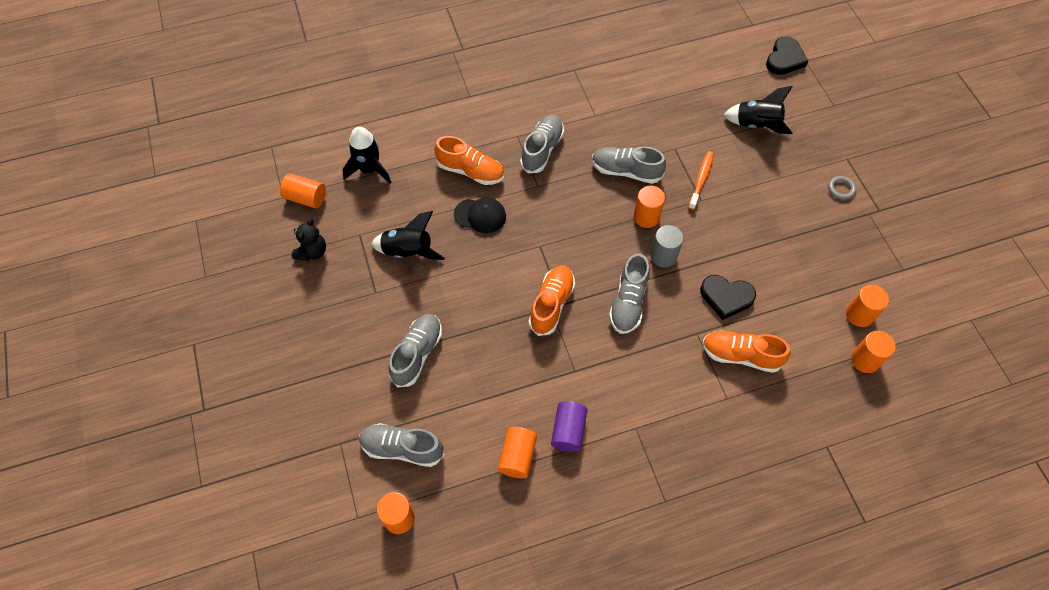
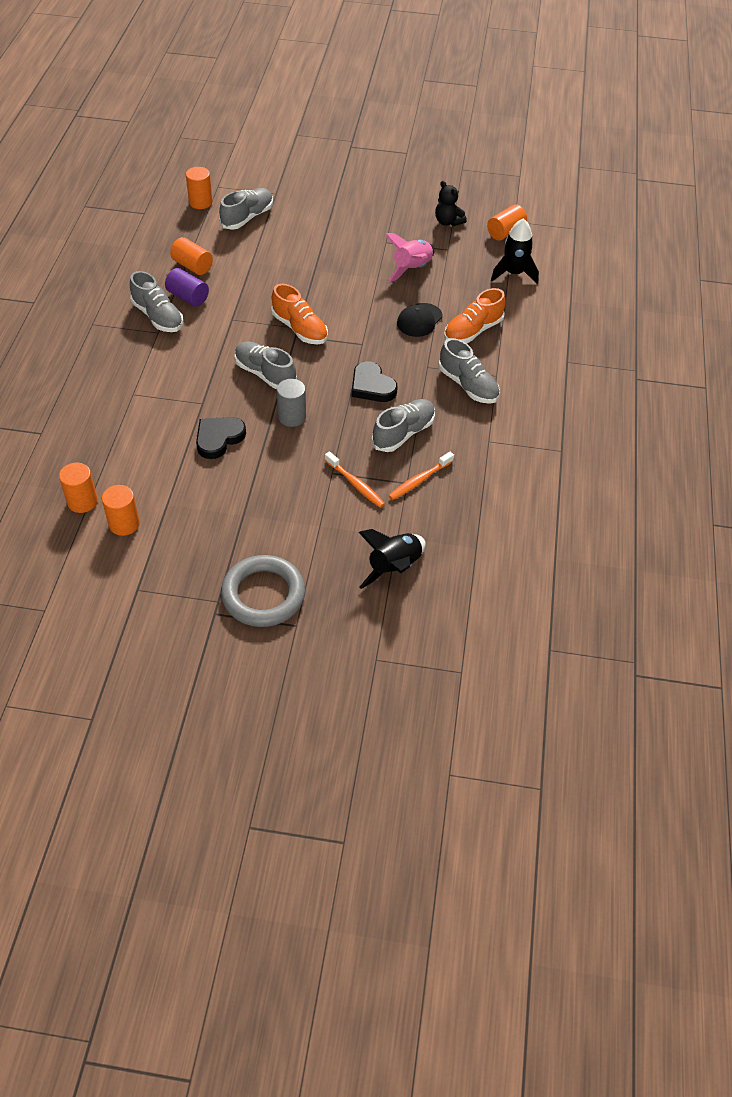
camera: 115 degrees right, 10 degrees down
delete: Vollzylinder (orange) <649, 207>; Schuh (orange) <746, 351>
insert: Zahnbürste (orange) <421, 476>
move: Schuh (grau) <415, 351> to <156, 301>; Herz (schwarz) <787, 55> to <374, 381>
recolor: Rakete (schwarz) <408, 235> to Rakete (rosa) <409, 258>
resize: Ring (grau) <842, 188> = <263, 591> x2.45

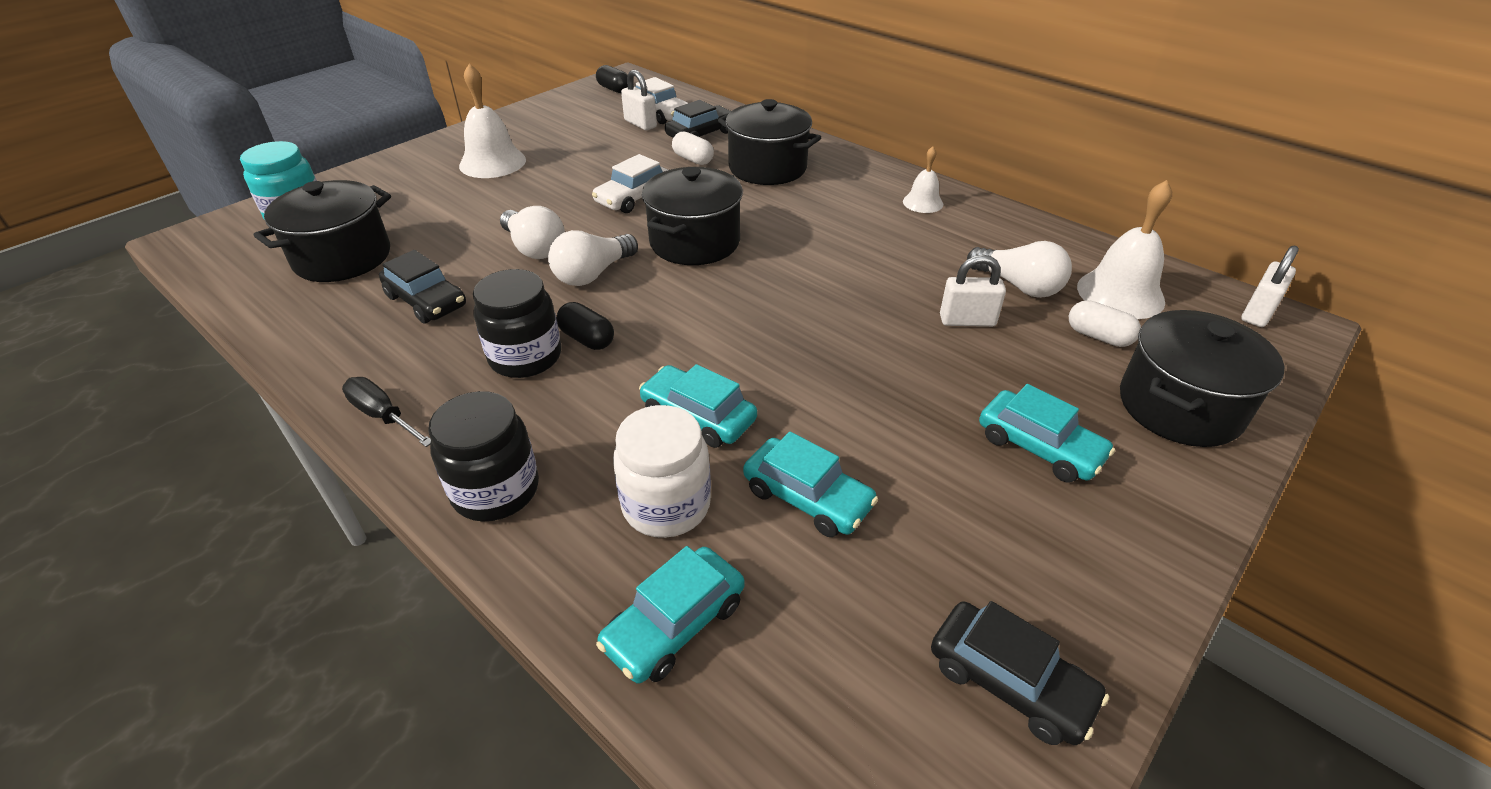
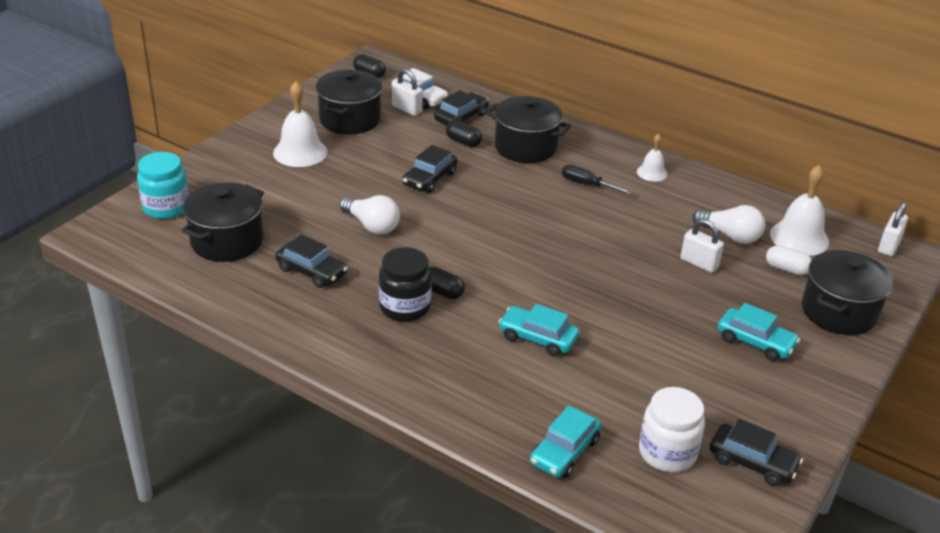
camera: 10 degrees left, 5 degrees down
delete: Einmachglas (schwarz) <483, 456>; Glühbirne (weiß) <593, 258>; Auto (türkis) <810, 484>
move: Kochtopf (schwarz) <692, 216> to <349, 102>; Schraubenzieher (schwarz) <386, 412> to <597, 179>; Einmachglas (weiß) <662, 471> to <672, 429>
recolor: Auto (weiß) <630, 183> to Auto (schwarz) <429, 169>; Kapsel (weiß) <693, 148> to Kapsel (schwarz) <464, 133>
rotate: Vorhängeschloss (weiß) <973, 291> = <702, 246> 45 degrees clockwise

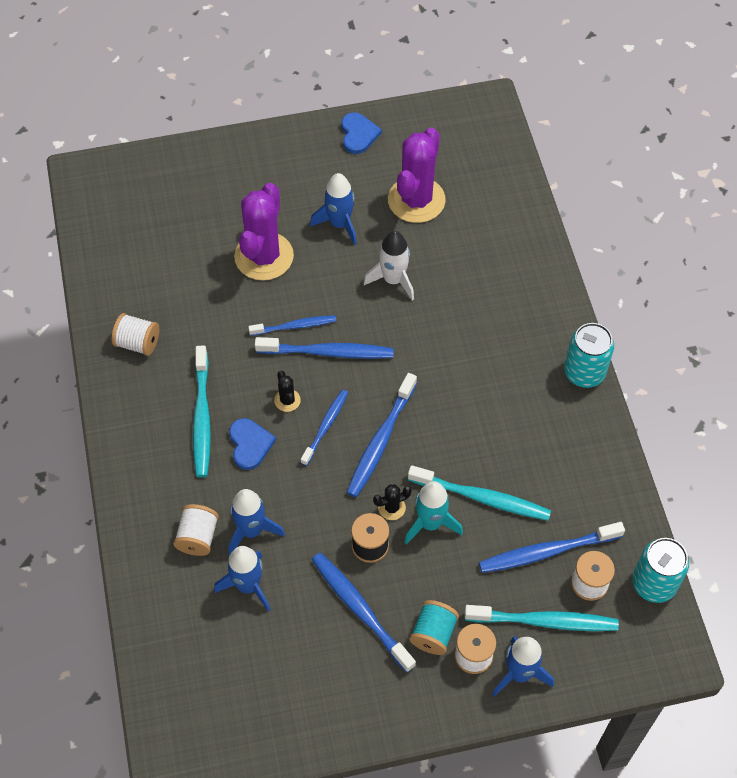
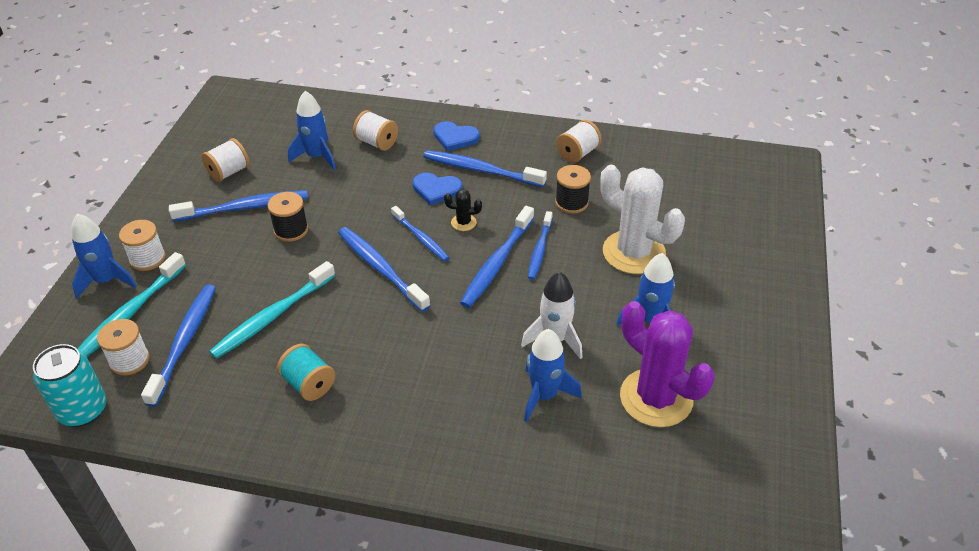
camera: 115 degrees right, 15 degrees down
delete: Kaktus (schwarz) <392, 502>; Rakete (türkis) <433, 513>; Dose (türkis) <589, 355>
insert: Garnrolle (weiß) <226, 160>; Garnrolle (schwarz) <573, 189>
move: Garnrolle (türkis) <434, 627> to <306, 372>; Herz (blau) <361, 133> to <456, 136>; Rakete (blau) <257, 522> to <553, 375>
recolor: Zahnbürste (türkis) <202, 411> to Zahnbürste (blau) <485, 168>; Kaktus (lila) <264, 232> to Kaktus (weiß) <642, 219>

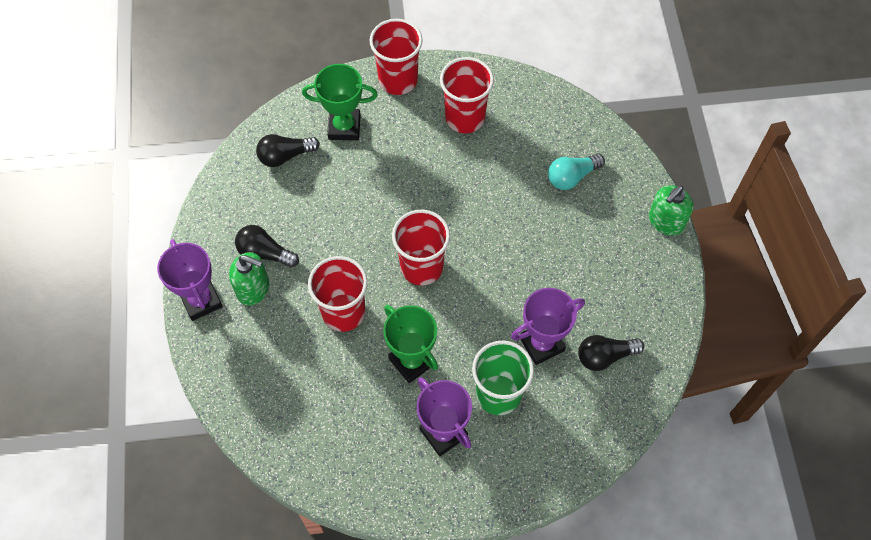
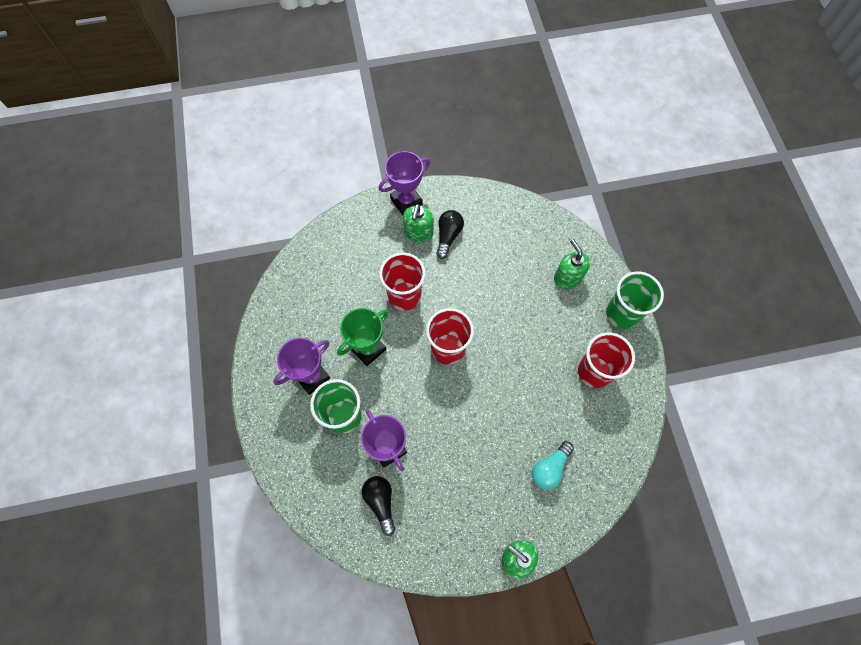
camera: 85 degrees right, 5 degrees up
delete: Glühbirne (schwarz) <288, 150>
replace: Pokal (grün) <340, 102> to Seifenspender (grün) <572, 264>
recolor: Becher (rot) <396, 57> to Becher (grün) <635, 300>
rotate: Glühbirne (türkis) <576, 171> = <553, 465> 105 degrees counterclockwise

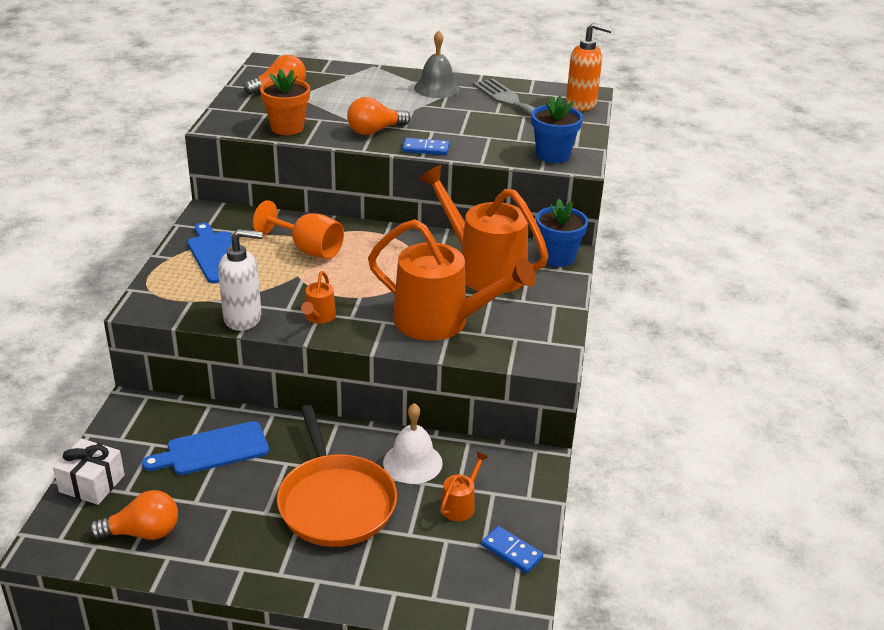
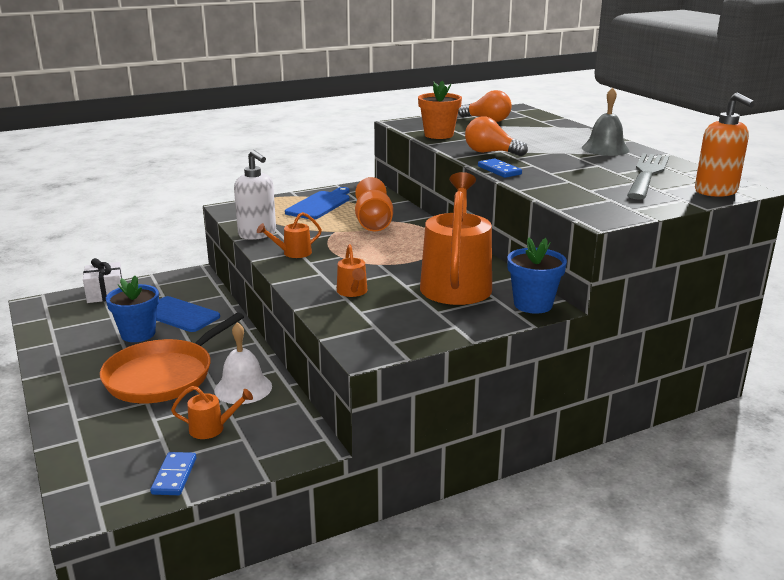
camera: 55 degrees right, 10 degrees down
delete: Glühbirne (orange) <133, 515>
move: Blumentopf (blau) <557, 129> to <132, 309>
resize: Gießkanne (orange) <452, 280> = <352, 270> x0.43

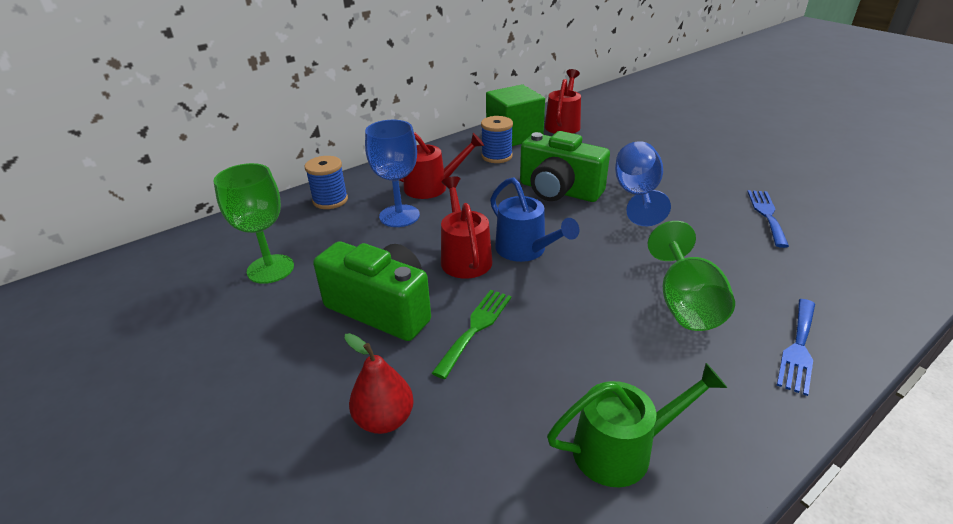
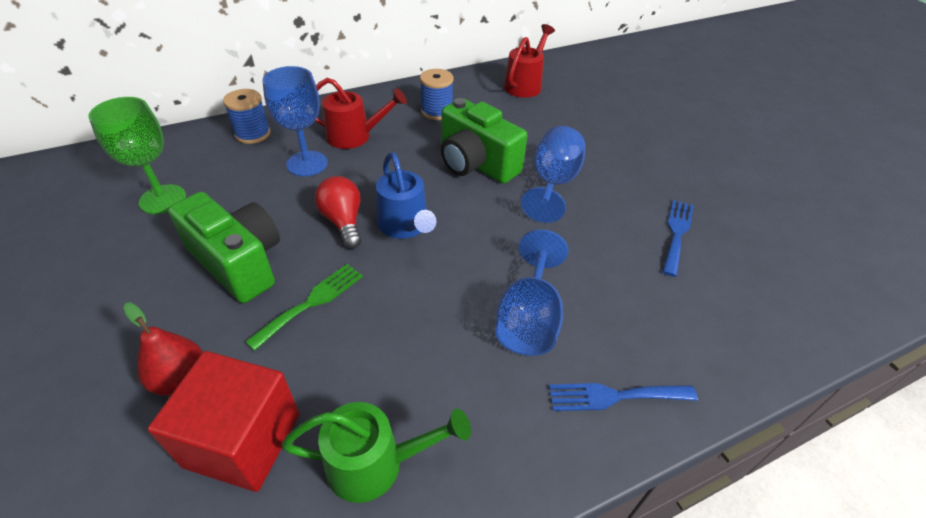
camera: 10 degrees right, 10 degrees up
delete: Kubus (grün) <515, 115>
insert: Kubus (rot) <224, 421>
replace: Gießkanne (rot) <466, 227> to Glühbirne (rot) <338, 212>
recolor: Kelch (grün) <691, 276> to Kelch (blau) <531, 293>
rotate: Gabel (blau) <796, 347> = <623, 397> 45 degrees clockwise

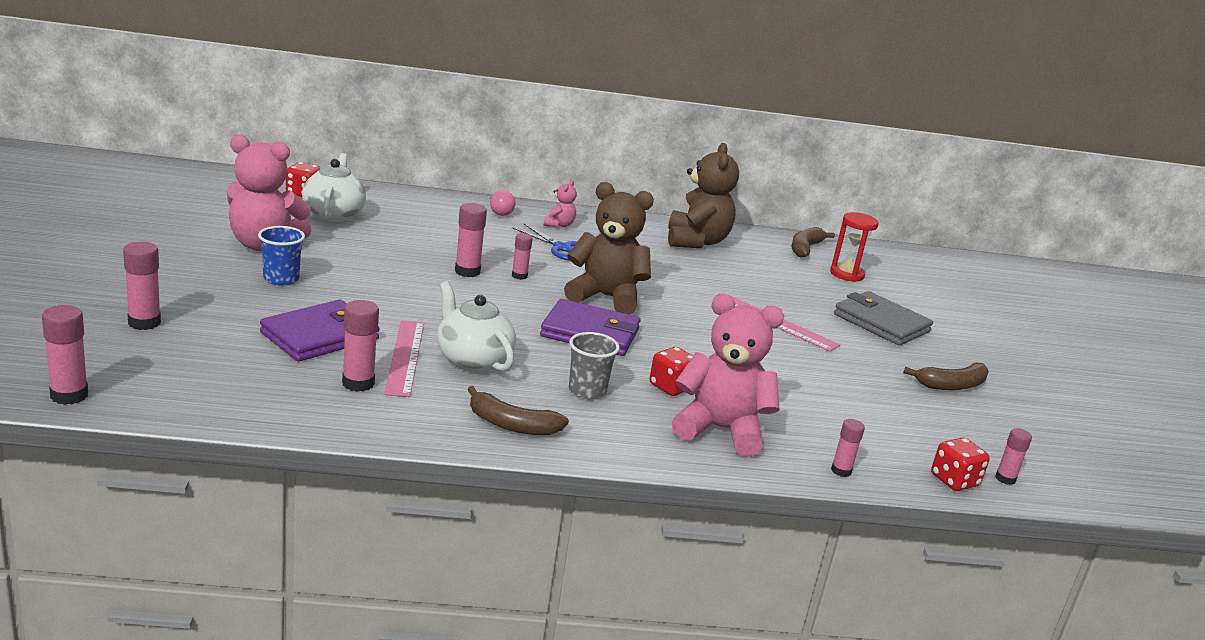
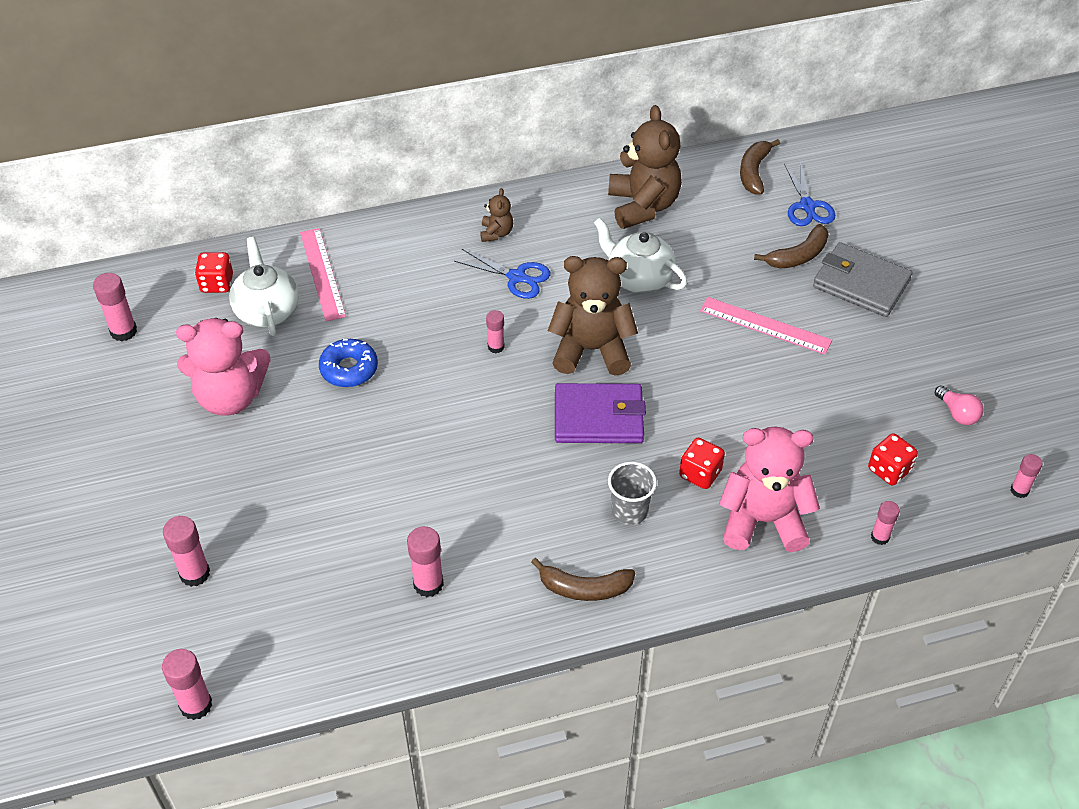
camera: 10 degrees left, 25 degrees up
delete: Becher (blau) <281, 256>; Geldbörse (lila) <320, 331>
insert: Donut (blau) <348, 363>
move: Klebestift (rosa) <471, 240> to <115, 307>; Lineal (rosa) <404, 358> to <323, 274>; Teekanne (weiß) <476, 326> to <640, 255>; Banane (braun) <946, 376> to <791, 246>; Spielwürfel (rot) <960, 464> to <893, 459>; Glühbirne (rosa) <503, 203> to <959, 405>
replace: Sanduhr (rot) <854, 247> to Schere (blau) <809, 194>
recolor: Teddybär (rosa) <560, 204> to Teddybär (braun) <496, 215>

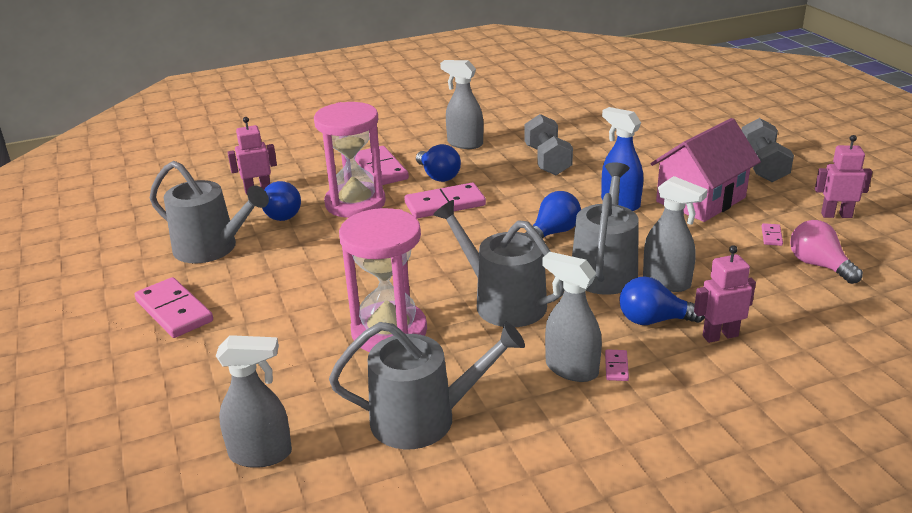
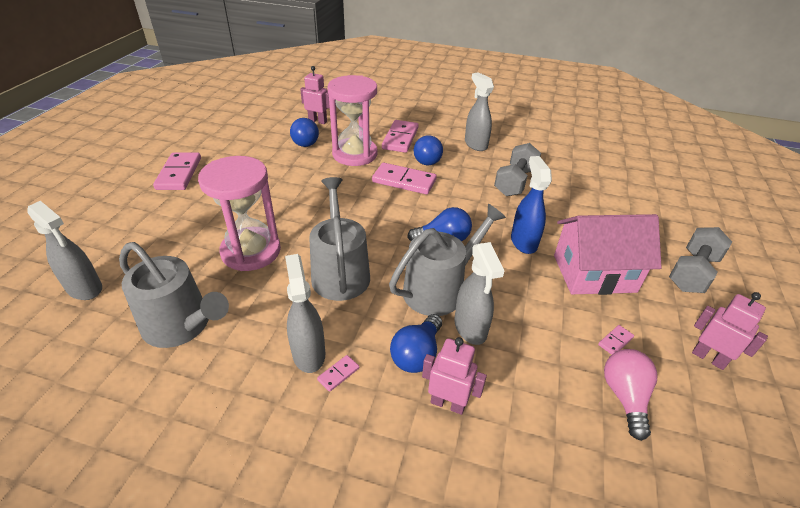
camera: 35 degrees right, 10 degrees up
delete: Gießkanne (grau) <209, 212>
rotate: Glühbirne (blau) <662, 300> = <416, 343> 105 degrees counterclockwise

